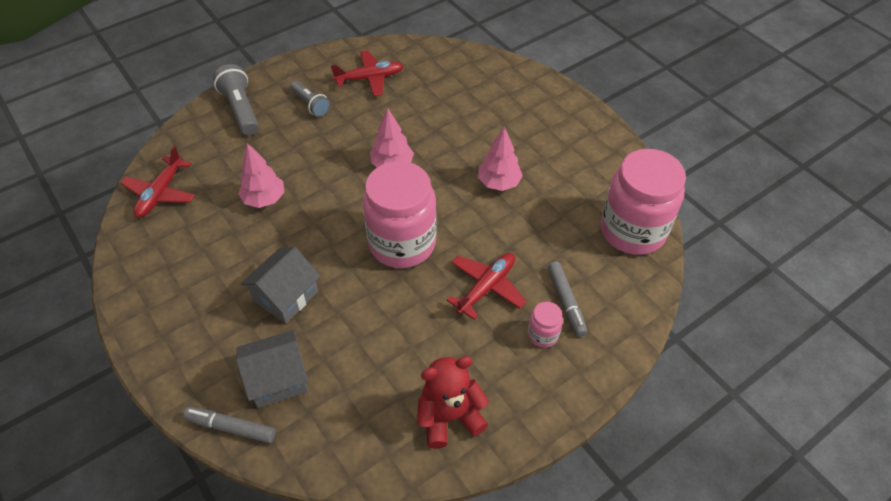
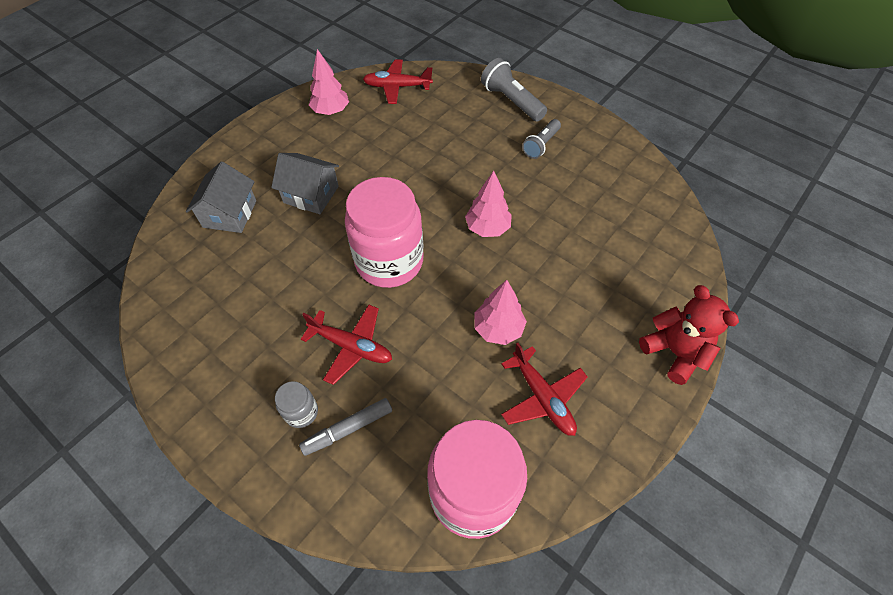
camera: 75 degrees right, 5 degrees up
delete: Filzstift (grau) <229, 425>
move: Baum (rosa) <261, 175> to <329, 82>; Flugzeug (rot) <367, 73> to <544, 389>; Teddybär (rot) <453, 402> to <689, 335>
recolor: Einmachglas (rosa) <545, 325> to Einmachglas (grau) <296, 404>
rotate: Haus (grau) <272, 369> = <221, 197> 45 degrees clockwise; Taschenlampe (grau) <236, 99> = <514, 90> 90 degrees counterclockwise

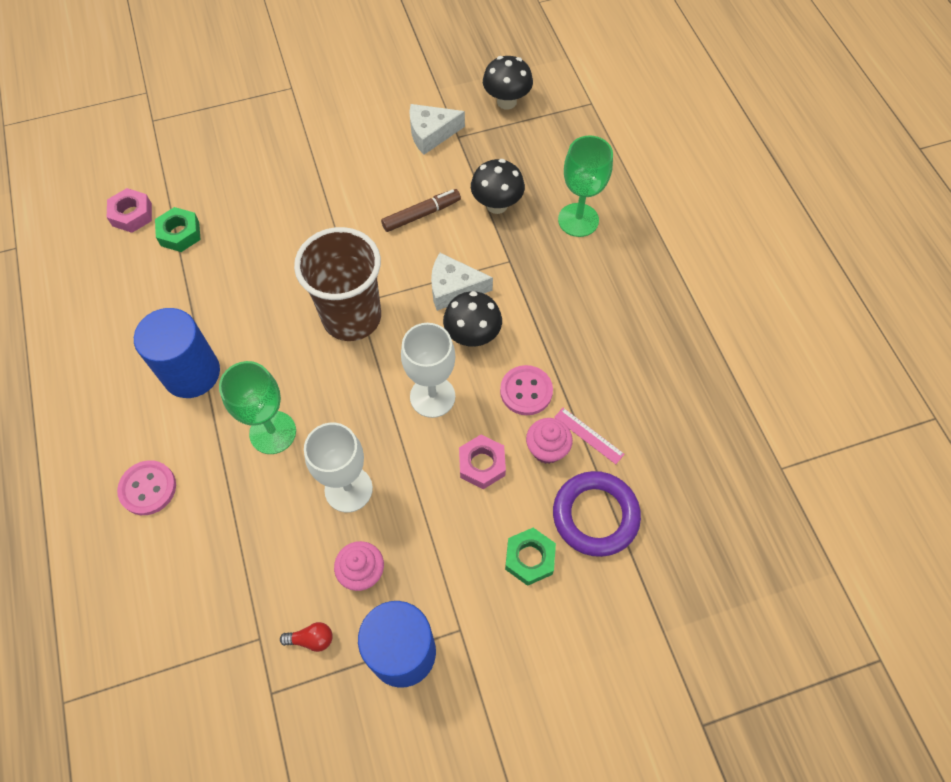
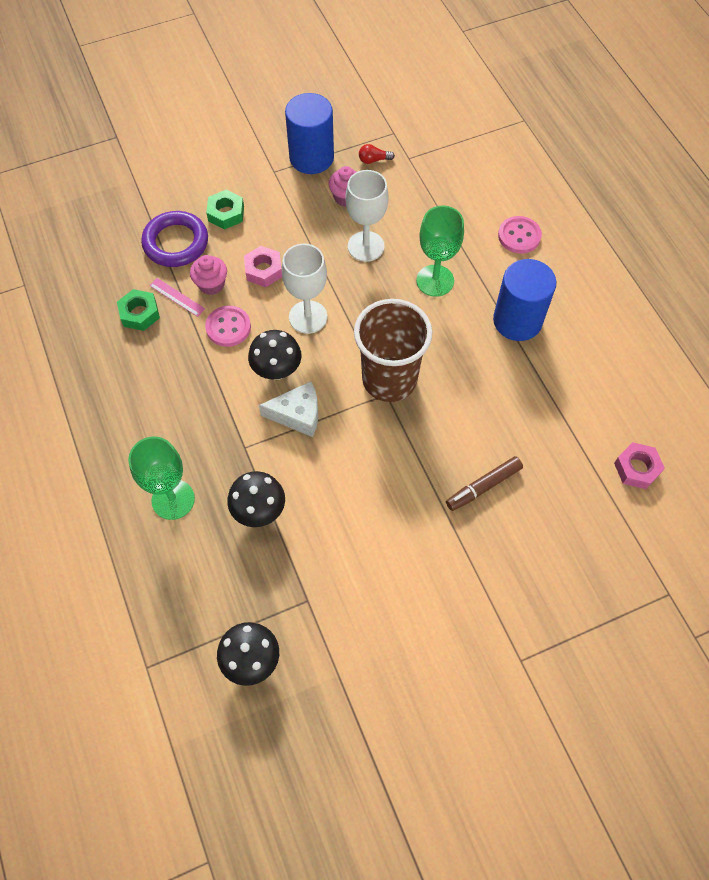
camera: 175 degrees right, 0 degrees up
delete: Käse (weiß) <437, 129>
move: Sechskantmutter (grün) <178, 229> to <138, 310>; Filzstift (braun) <421, 210> to <484, 483>

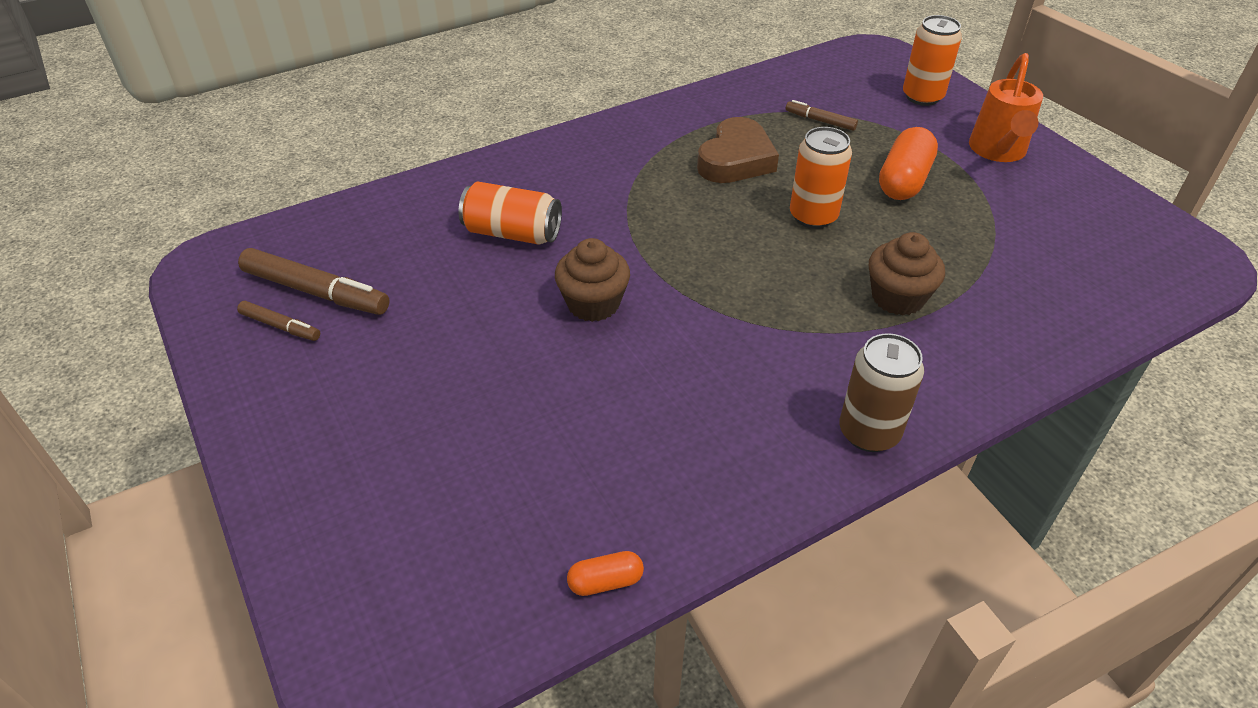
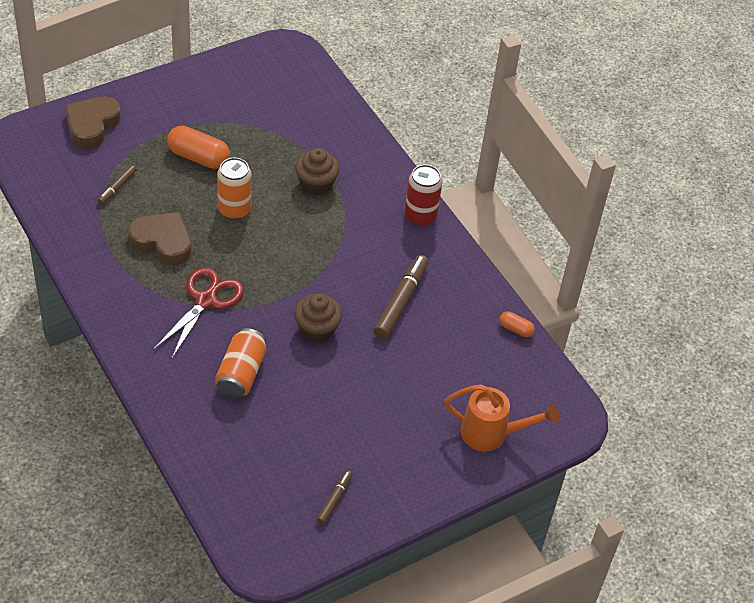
camera: 95 degrees left, 5 degrees up
insert: Schere (rot) <198, 313>
move: Filzstift (braun) <314, 281> to <401, 297>; Gießkanne (orange) <1006, 107> to <501, 418>
replace: Dose (orange) <932, 60> to Herz (braun) <93, 122>
recolor: Dose (braun) <881, 392> to Dose (rot) <423, 195>
rotate: Kapsel (orange) <605, 573> = <517, 324> 45 degrees counterclockwise

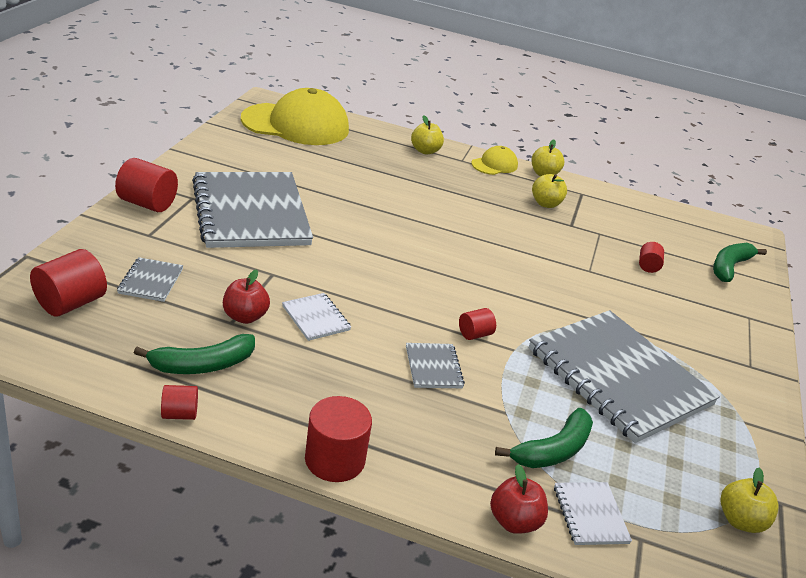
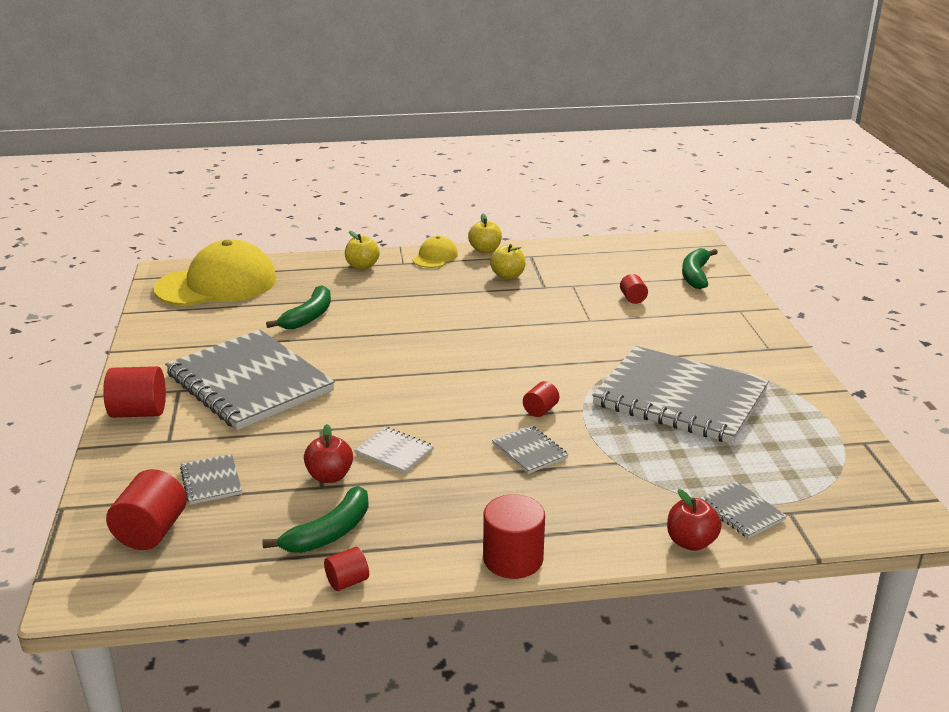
camera: 20 degrees left, 5 degrees down
delete: Apfel (gelb) <749, 500>
move: Banane (grün) <544, 438> to <298, 307>
recolor: Notizbuch (weiß) <593, 513> to Notizbuch (grau) <743, 510>

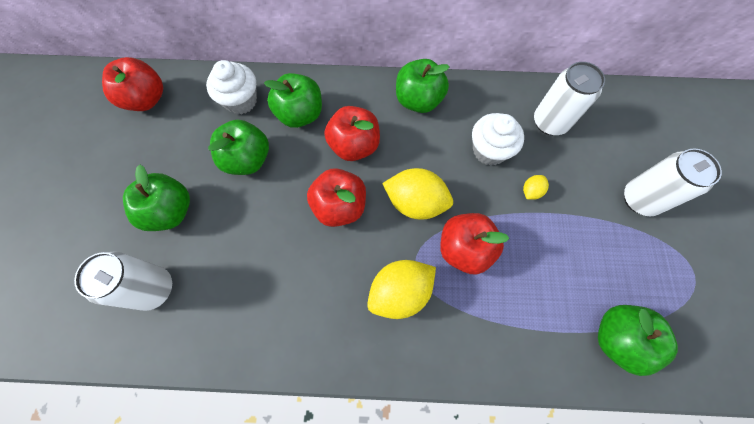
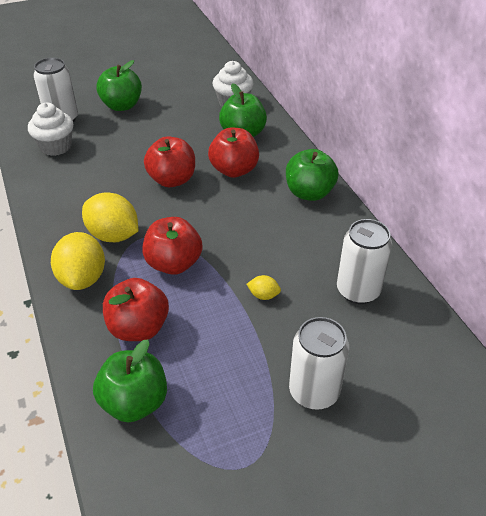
camera: 65 degrees right, 25 degrees down
delete: Apfel (grün) <238, 147>
move: Muffin (weiß) <498, 139> to <50, 129>; Zitrone (gelb) <417, 194> to <78, 261>; Apfel (rot) <132, 84> to <136, 309>

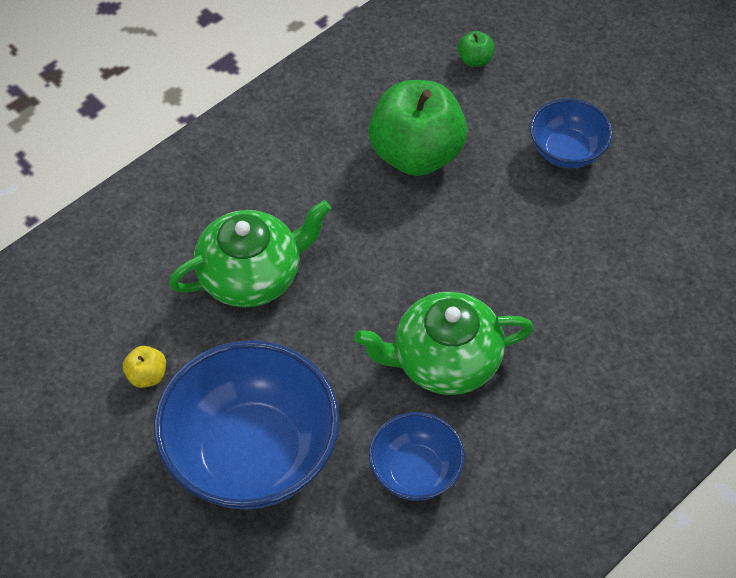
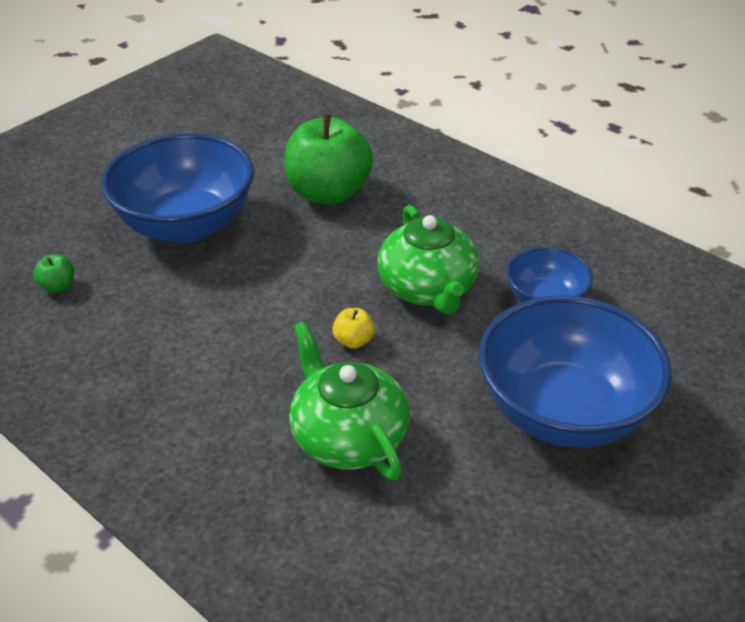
camera: 95 degrees left, 15 degrees down
move: Apfel (grün) <418, 128> to <328, 159>; Apfel (gelb) <144, 367> to <353, 328>
resize: Schüssel (blau) <571, 133> = <177, 188> x1.91

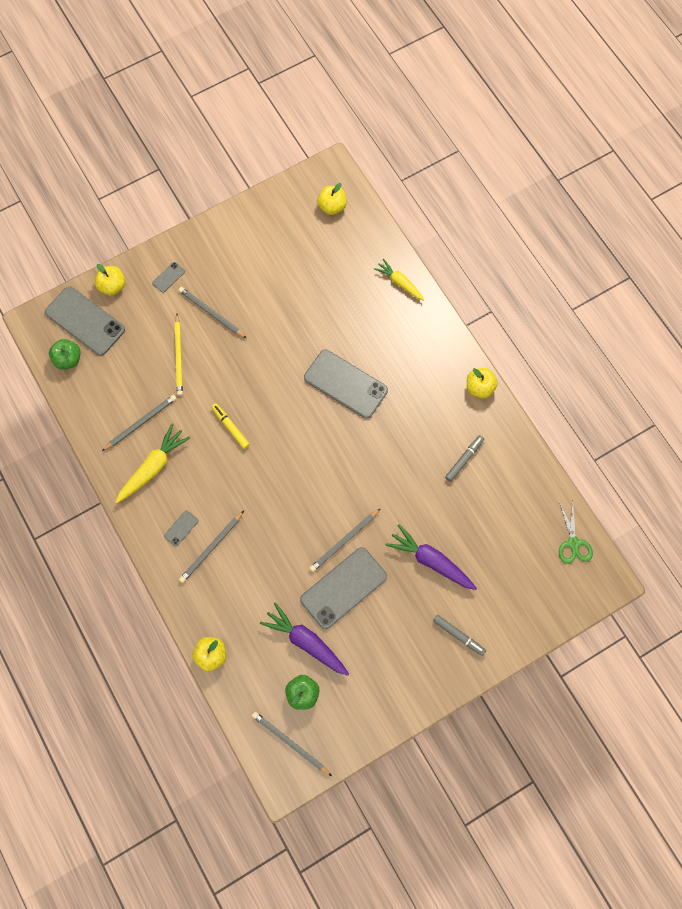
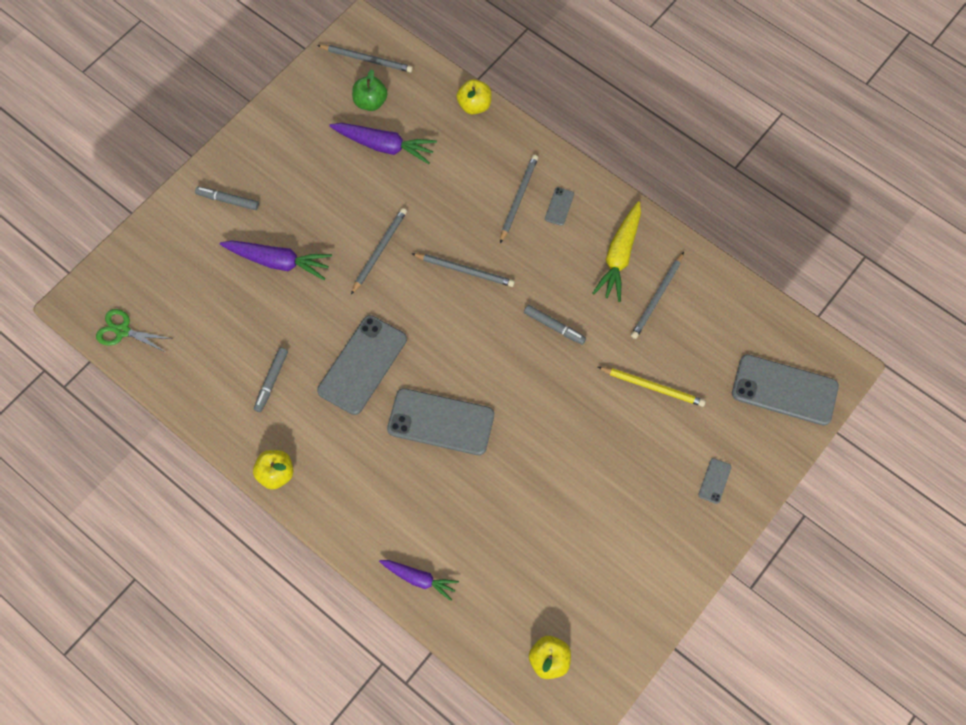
camera: 160 degrees right, 5 degrees down
delete: Apfel (grün) <64, 354>; Apfel (gelb) <109, 280>
move: Handy (grau) <343, 588> to <362, 365>; Bleistift (grau) <212, 312> to <463, 270>
recolor: Karotte (gelb) <399, 280> to Karotte (lila) <419, 580>; Filzstift (gelb) <230, 426> to Filzstift (grau) <555, 325>
rotate: Schere (grün) <576, 533> = <134, 330> 45 degrees counterclockwise; Bleistift (gelb) <179, 355> = <652, 387> 135 degrees clockwise

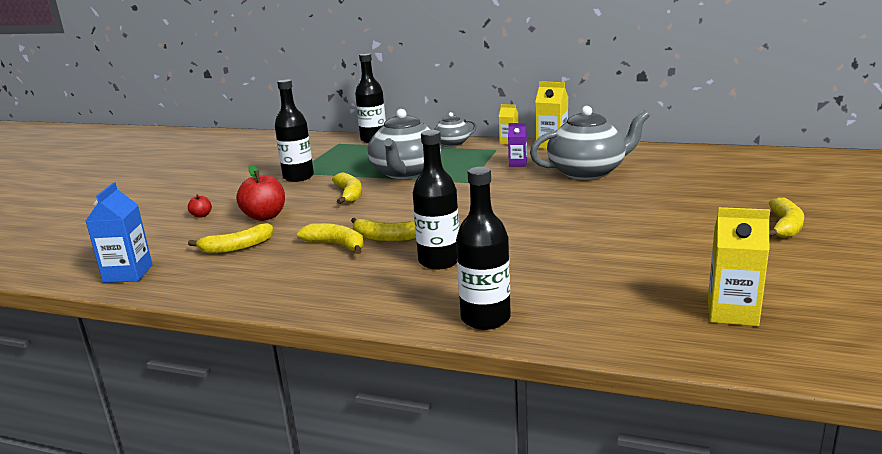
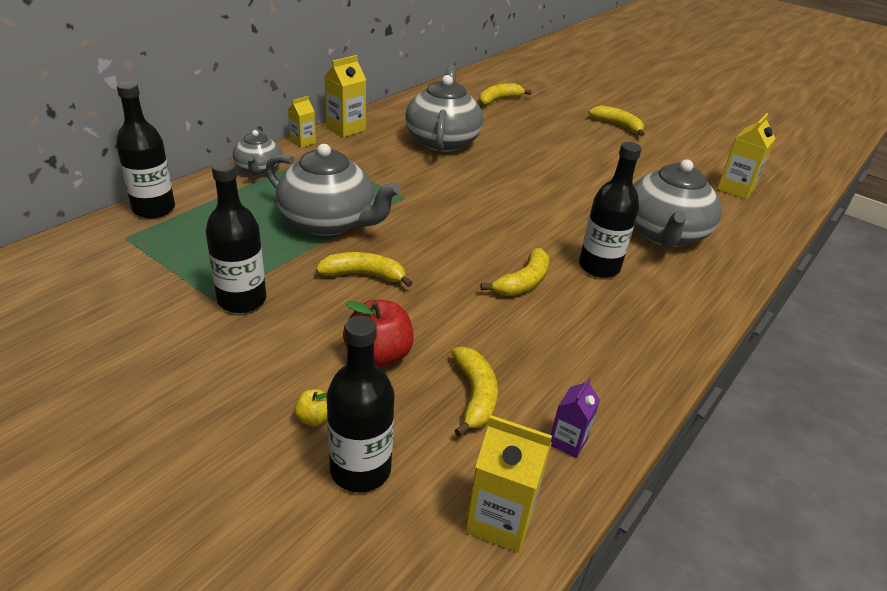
camera: 75 degrees left, 15 degrees up
insert: Teekanne (grau) <677, 204>
move: Flasche (schwarz) <483, 248> to <361, 403>; Banane (gelb) <330, 238> to <505, 94>; Getränkekarton (lila) <517, 145> to <575, 418>
recolor: Apfel (rot) <200, 206> to Apfel (gelb) <310, 407>; Getränkekarton (blau) <119, 232> to Getränkekarton (gelb) <508, 484>

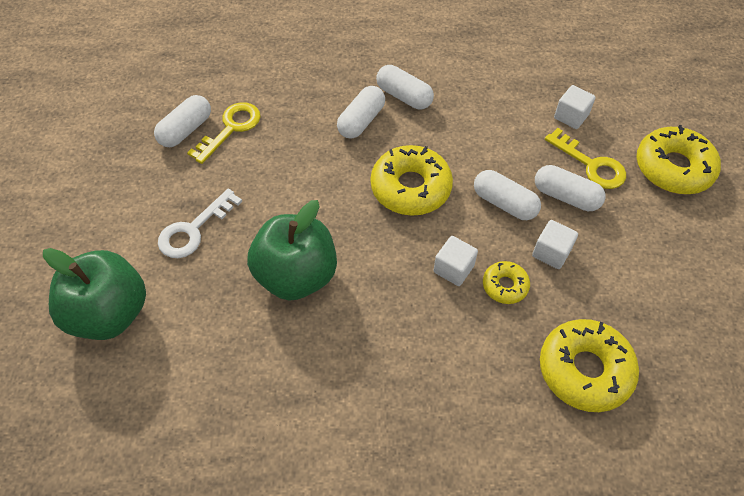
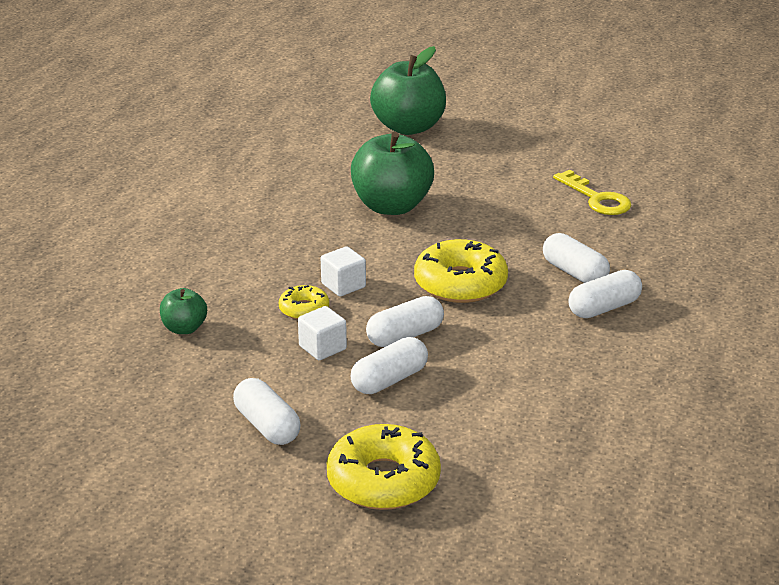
camera: 110 degrees right, 25 degrees down
delete: Schlüssel (weiß) <200, 223>; Schlüssel (gelb) <585, 158>; Kubus (weiß) <575, 107>
move: Kapsel (weiß) <182, 121> to <267, 411>
replace: Donut (gelb) <589, 365> to Apfel (grün) <183, 311>

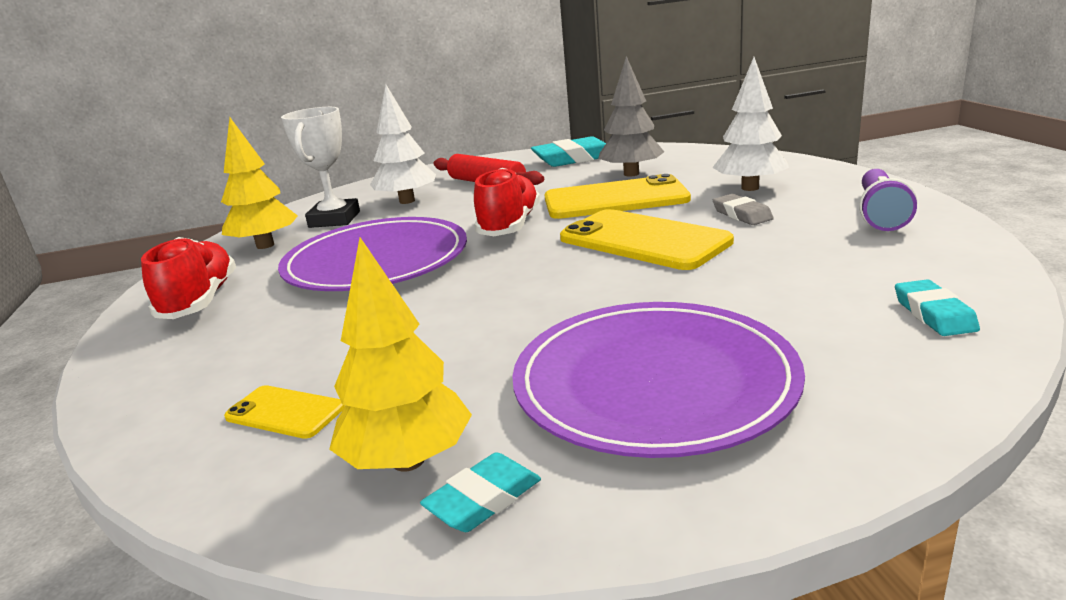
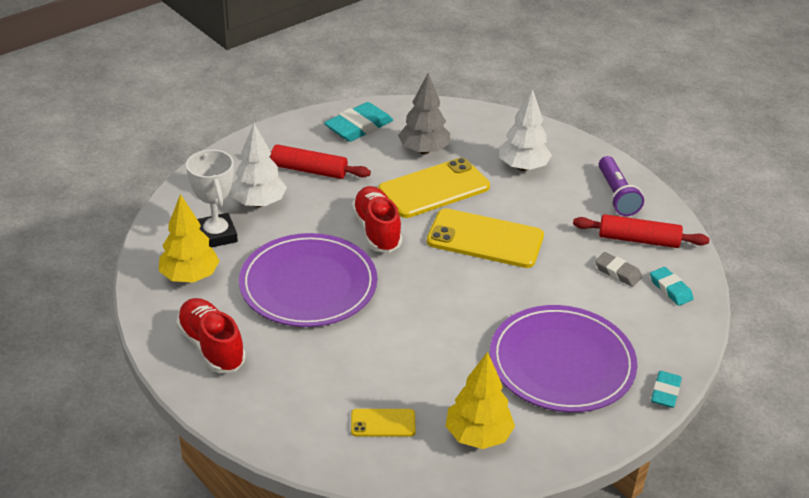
camera: 30 degrees left, 15 degrees up
insert: Nudelholz (rot) <641, 231>
move: Radiergummi (grau) <743, 209> to <618, 269>; Radiergummi (türkis) <480, 492> to <666, 389>

